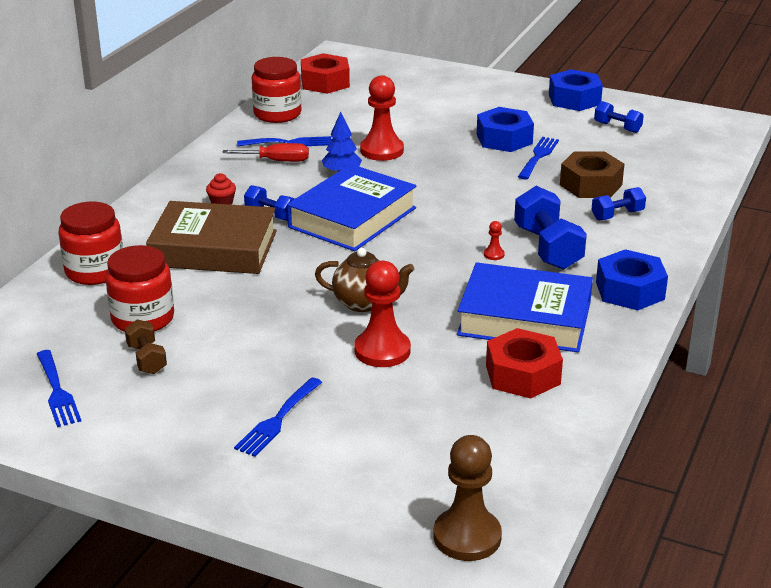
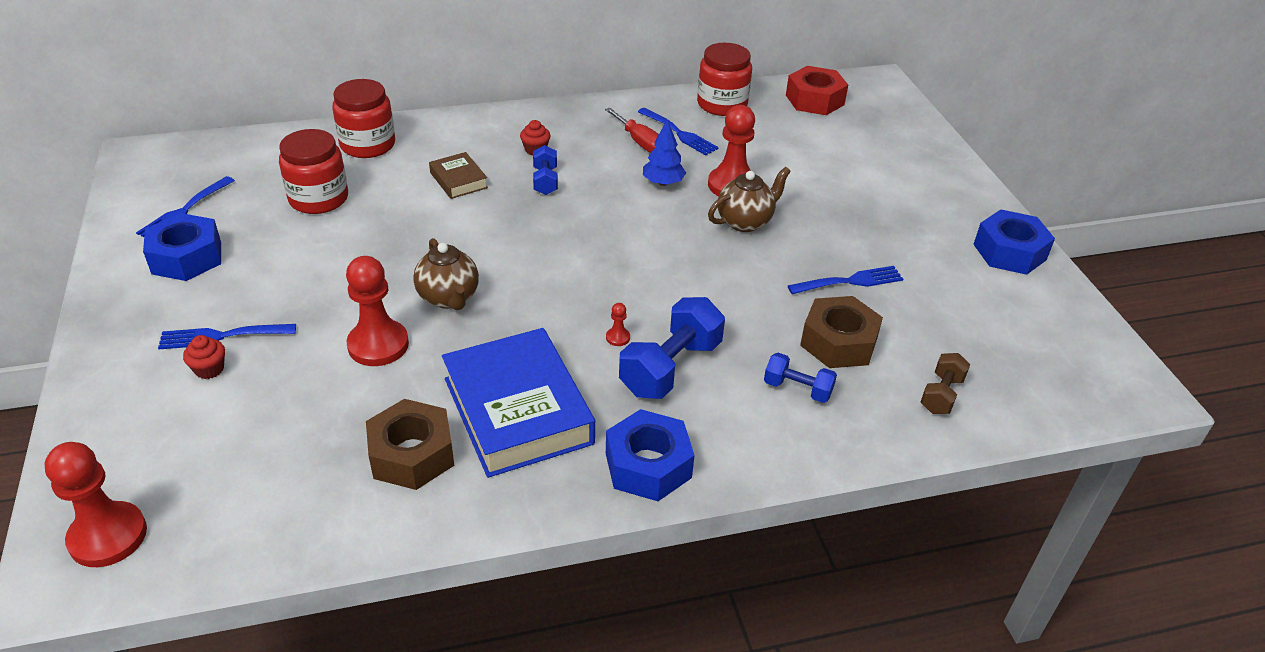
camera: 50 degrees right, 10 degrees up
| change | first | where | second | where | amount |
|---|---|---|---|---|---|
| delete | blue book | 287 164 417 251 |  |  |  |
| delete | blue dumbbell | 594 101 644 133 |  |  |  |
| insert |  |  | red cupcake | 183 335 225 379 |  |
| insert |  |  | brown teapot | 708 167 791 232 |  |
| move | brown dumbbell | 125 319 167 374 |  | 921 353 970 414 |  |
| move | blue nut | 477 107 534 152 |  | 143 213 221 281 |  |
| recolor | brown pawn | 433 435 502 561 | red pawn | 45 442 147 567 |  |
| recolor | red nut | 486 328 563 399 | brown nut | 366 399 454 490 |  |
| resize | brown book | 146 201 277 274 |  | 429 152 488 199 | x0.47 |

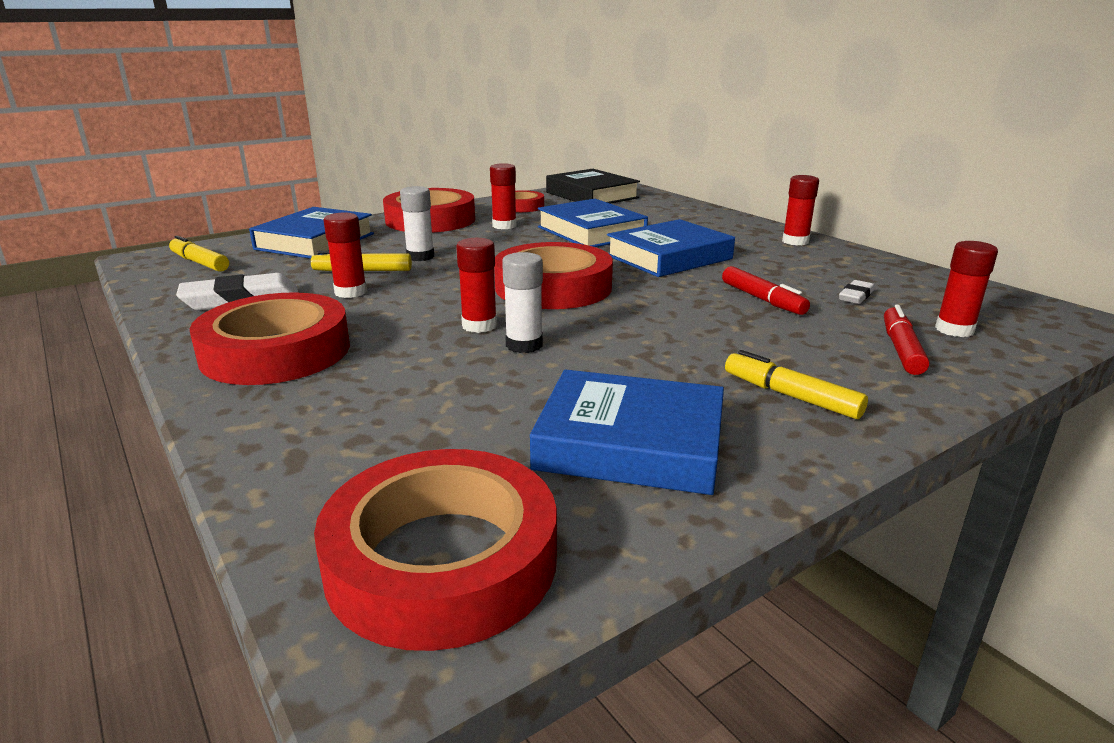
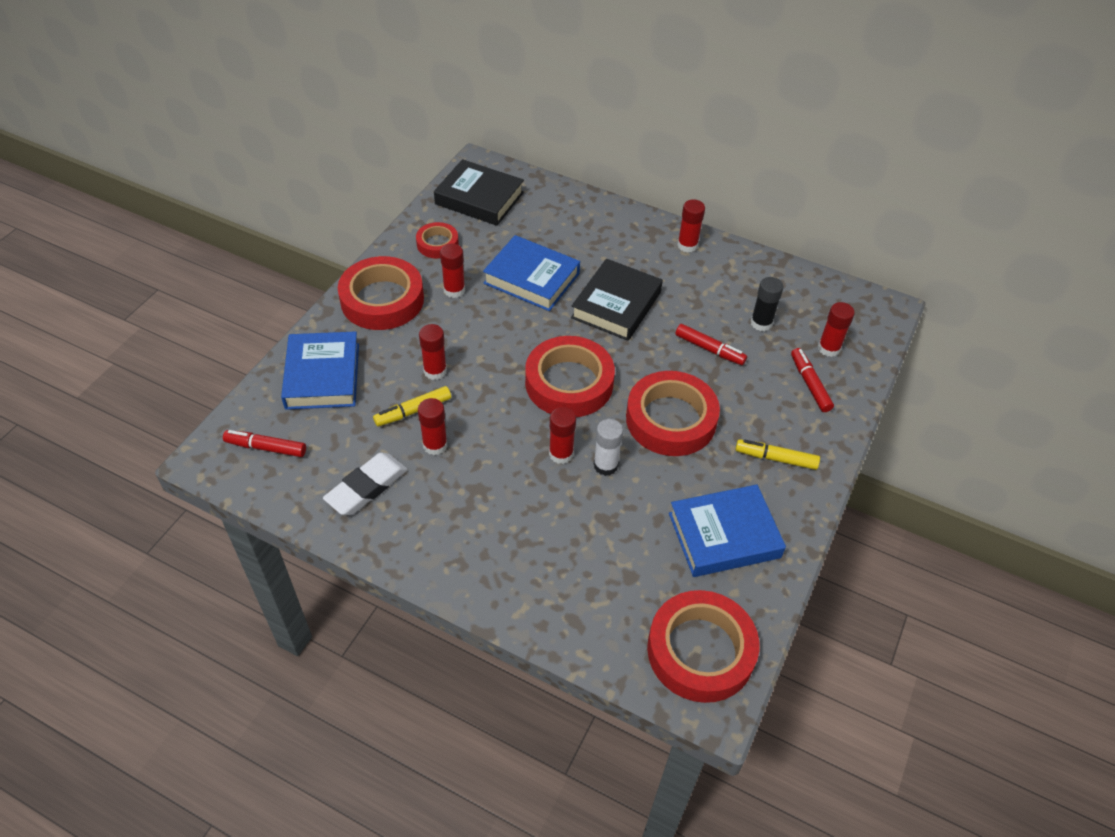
camera: 30 degrees left, 25 degrees up
| change | first | where | second | where | amount |
|---|---|---|---|---|---|
| move | red tape | 190 292 350 385 |  | 626 371 720 456 |  |
| replace | white eraser | 839 280 874 304 | black glue stick | 750 277 783 331 |  |
| recolor | yellow marker | 169 236 229 272 | red marker | 223 430 306 457 |  |
| recolor | white glue stick | 400 186 434 261 | red glue stick | 419 324 447 380 |  |
| recolor | blue book | 607 219 735 277 | black book | 571 259 663 341 |  |

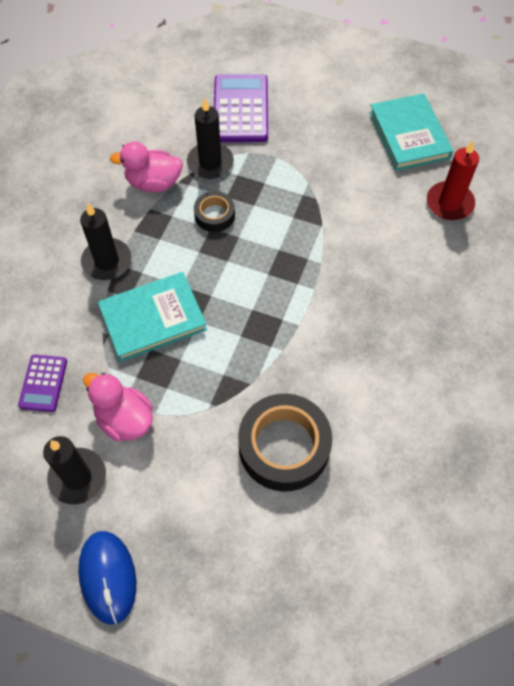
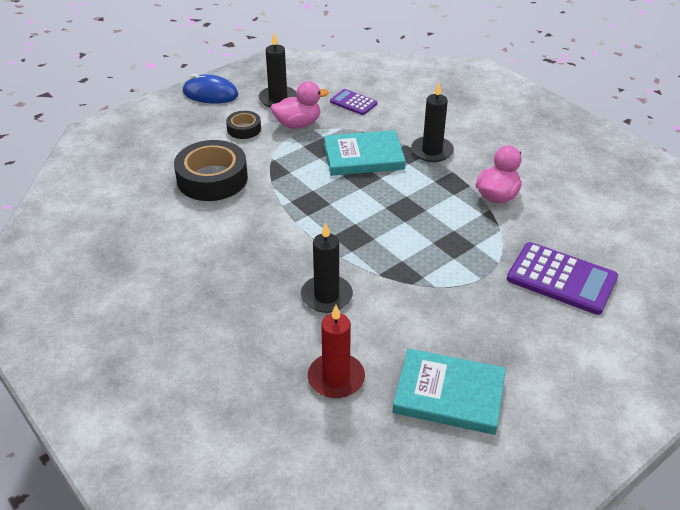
camera: 120 degrees right, 20 degrees down
| change | first | where | second | where | amount |
|---|---|---|---|---|---|
| move | black candle | 187 98 234 179 |  | 301 223 353 313 |  |
| move | black tape | 194 191 235 232 |  | 226 111 261 139 |  |
| rotate | turquoise book | 98 272 207 362 |  | 324 130 406 176 | 75 degrees clockwise |

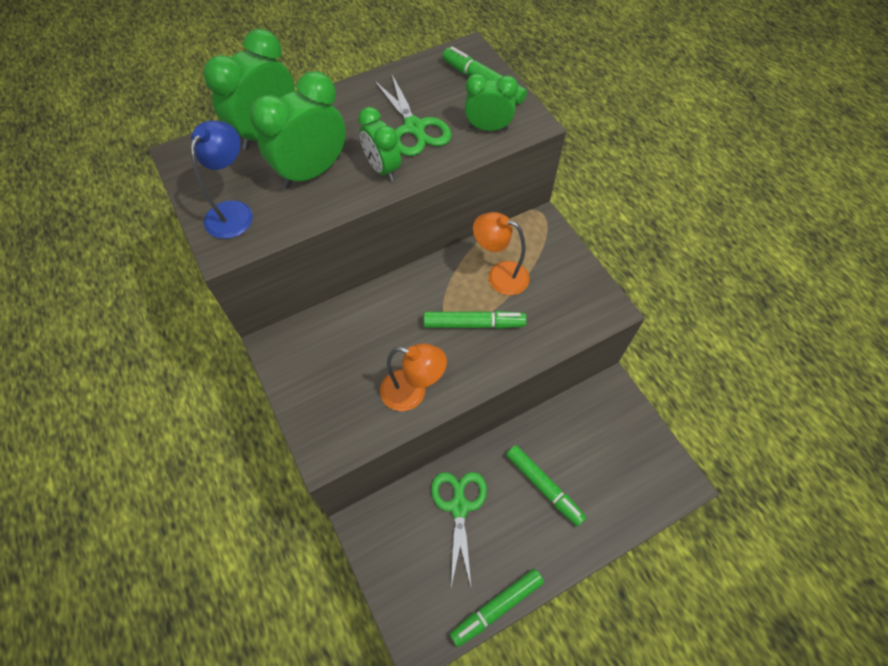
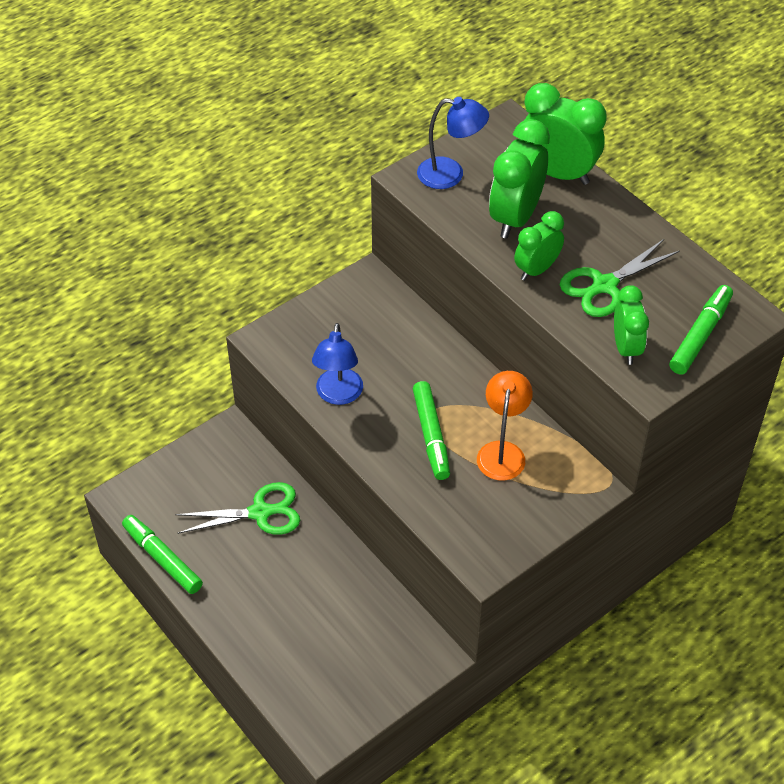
camera: 80 degrees right, 10 degrees down
| change | first | where | second | where | amount |
|---|---|---|---|---|---|
| delete | green marker | 506 445 587 526 |  |  |  |
| recolor | orange lamp | 380 343 447 411 | blue lamp | 312 323 363 405 |  |
| rotate | green clock | 249 71 346 188 |  | 489 119 550 239 | 105 degrees counterclockwise |

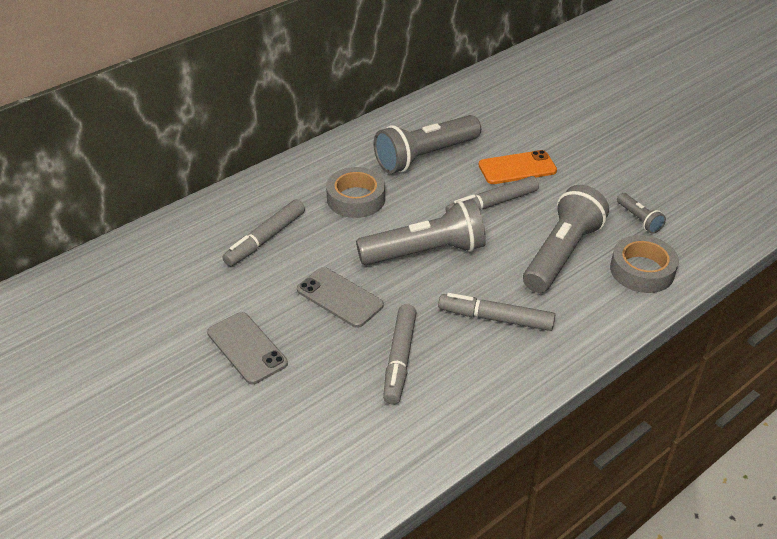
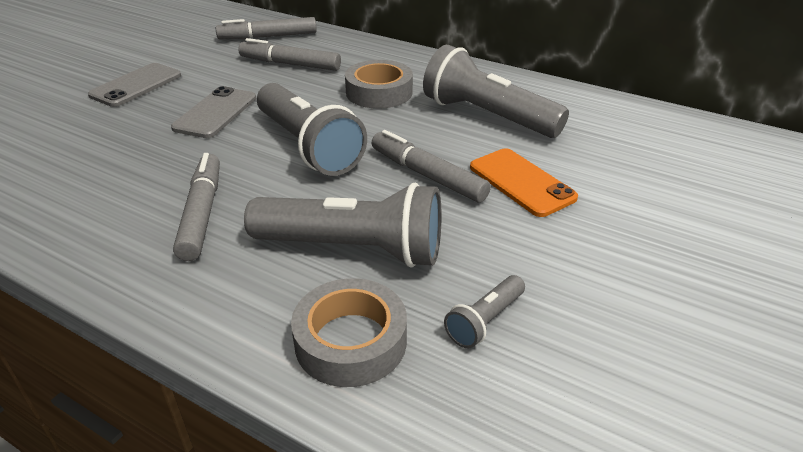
camera: 70 degrees right, 5 degrees down
| change | first | where | second | where | amount |
|---|---|---|---|---|---|
| move | grey marker | 383 304 417 404 |  | 216 17 317 39 |  |

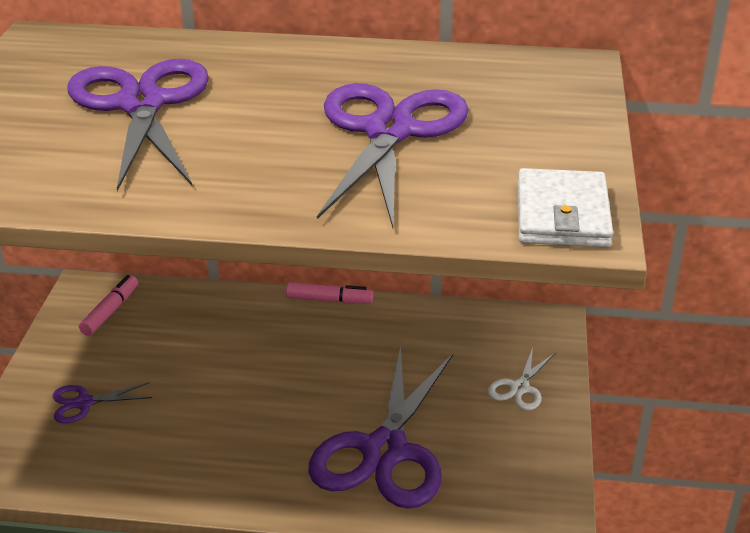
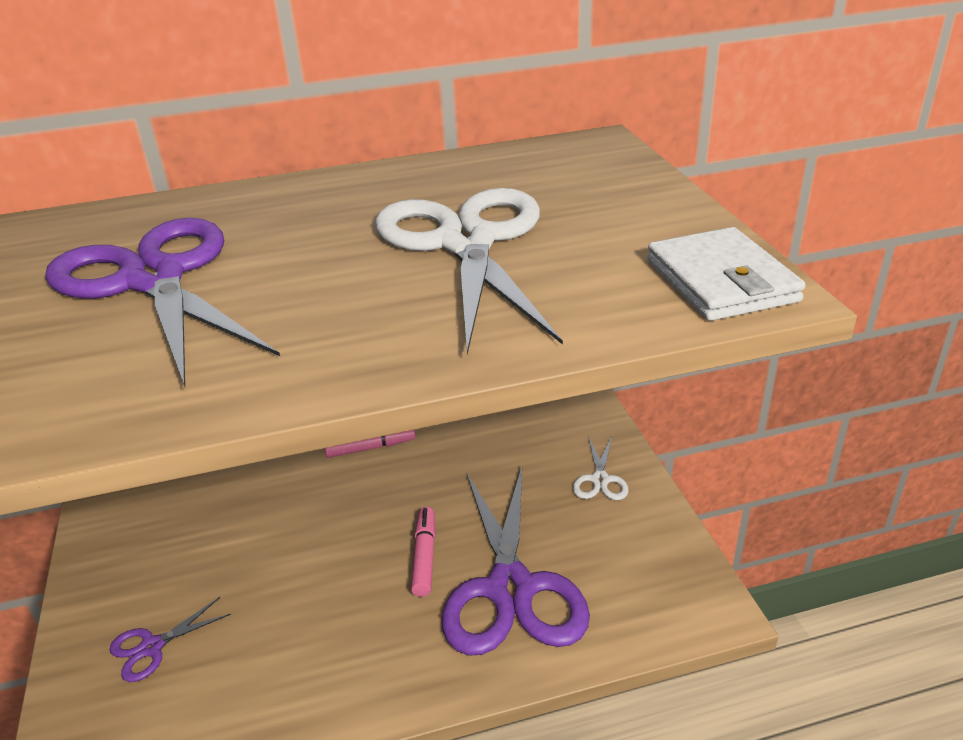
camera: 20 degrees left, 0 degrees up
| change | first | where | second | where | amount |
|---|---|---|---|---|---|
| move | pink marker | 79 275 138 336 |  | 411 507 436 597 |  |
| recolor | purple scissors | 317 83 469 228 | white scissors | 375 188 563 354 |  |

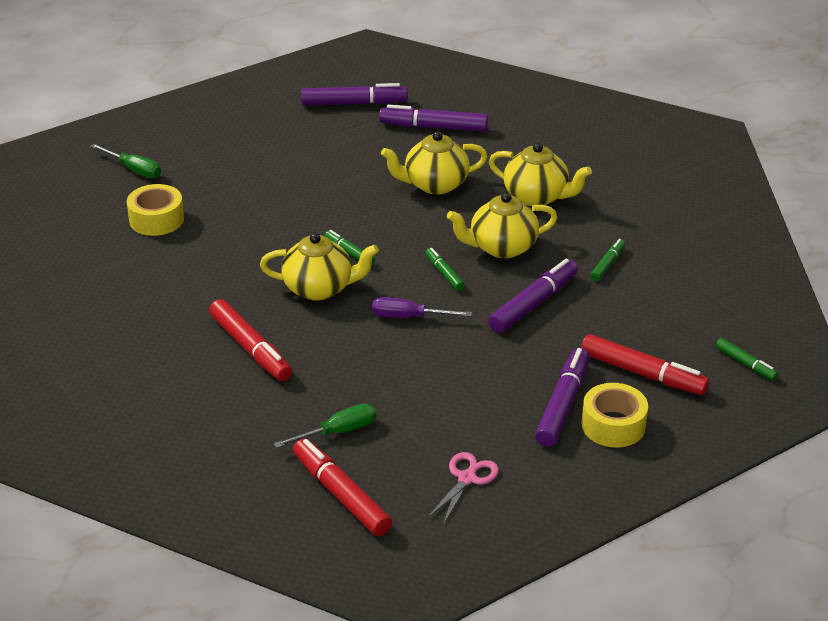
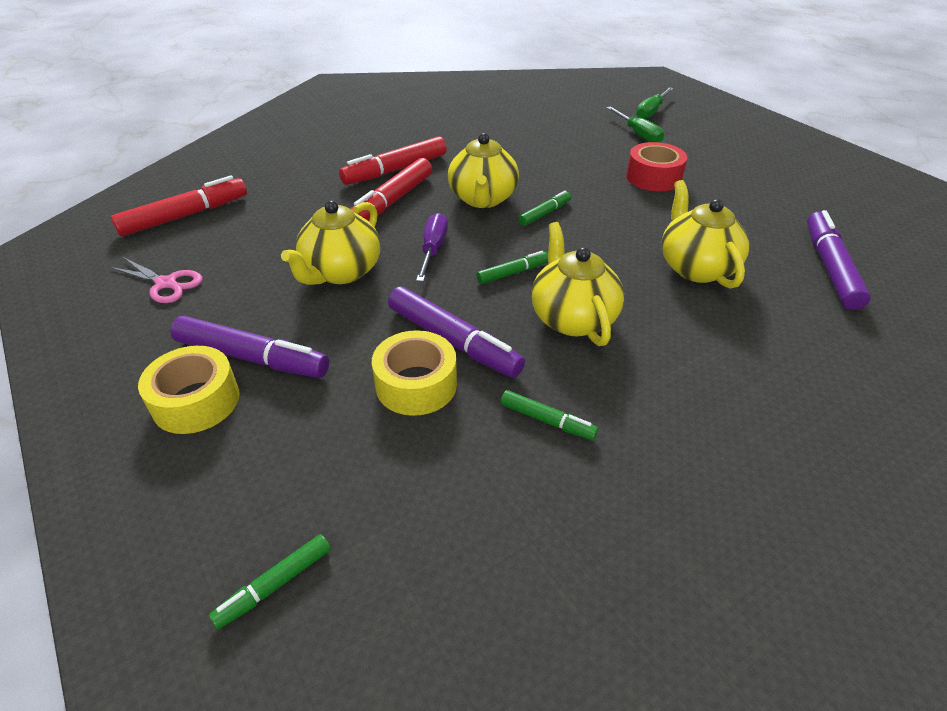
camera: 90 degrees right, 5 degrees up
| change | first | where | second | where | amount |
|---|---|---|---|---|---|
| delete | purple marker | 301 83 407 106 |  |  |  |
| insert |  |  | red tape | 626 142 687 191 |  |
| move | yellow tape | 127 184 184 236 |  | 372 330 457 416 |  |
| move | green screwdriver | 274 404 376 448 |  | 607 106 664 142 |  |
| move | yellow teapot | 489 143 592 206 |  | 281 200 380 285 |  |
| move | red marker | 581 334 709 395 |  | 351 158 432 221 |  |

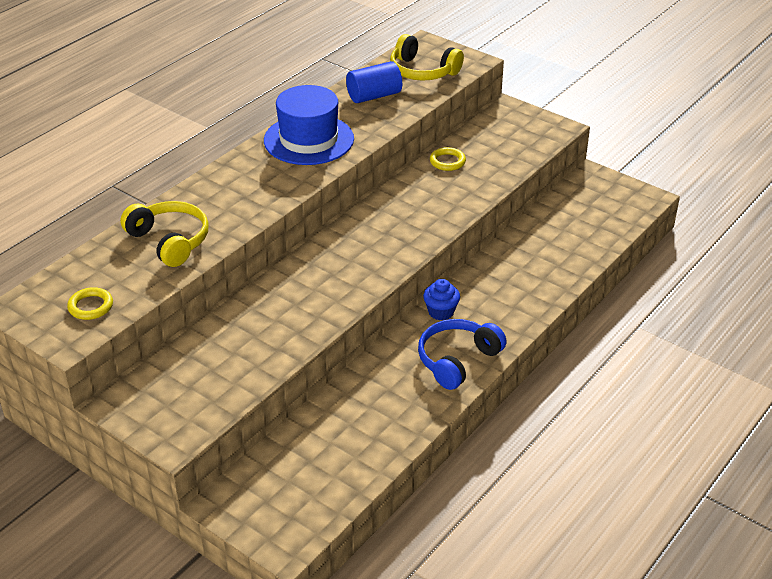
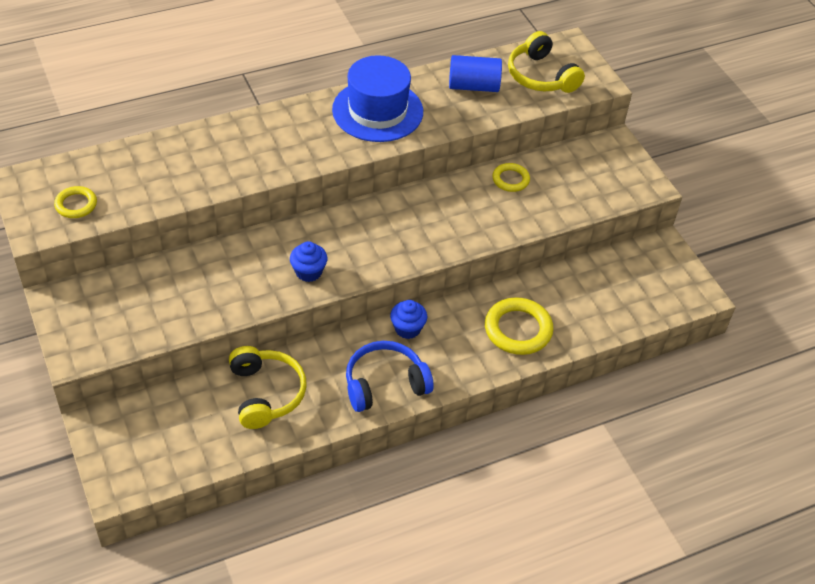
camera: 25 degrees right, 10 degrees up
| change | first | where | second | where | amount |
|---|---|---|---|---|---|
| insert |  |  | blue cupcake | 290 241 328 282 |  |
| insert |  |  | yellow ring | 485 297 554 355 |  |
| move | yellow headphones | 120 201 209 267 |  | 229 346 307 429 |  |

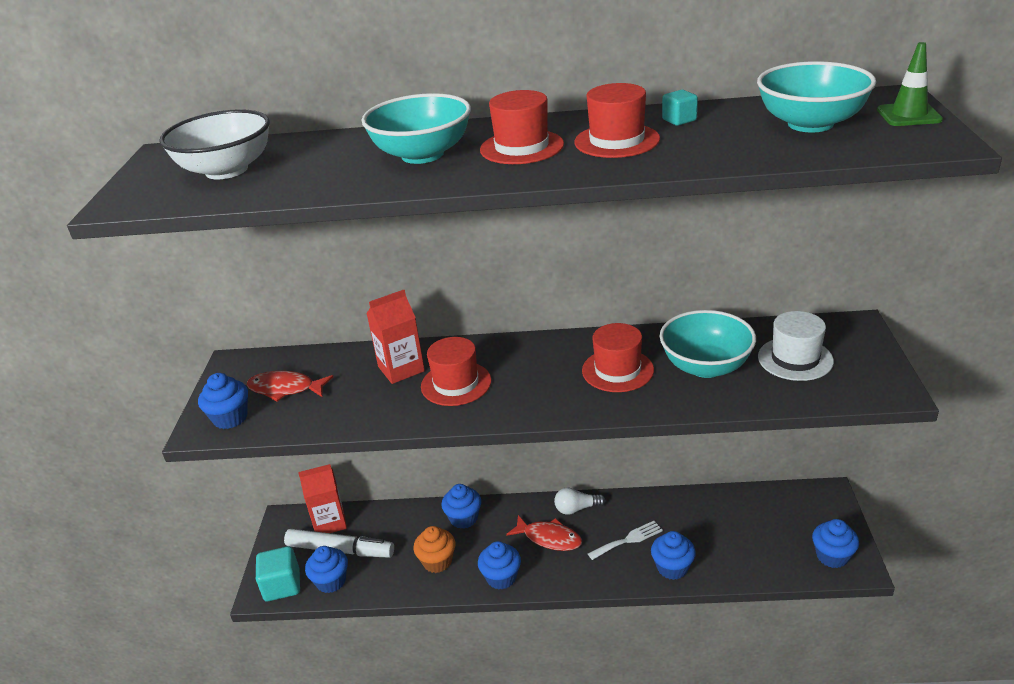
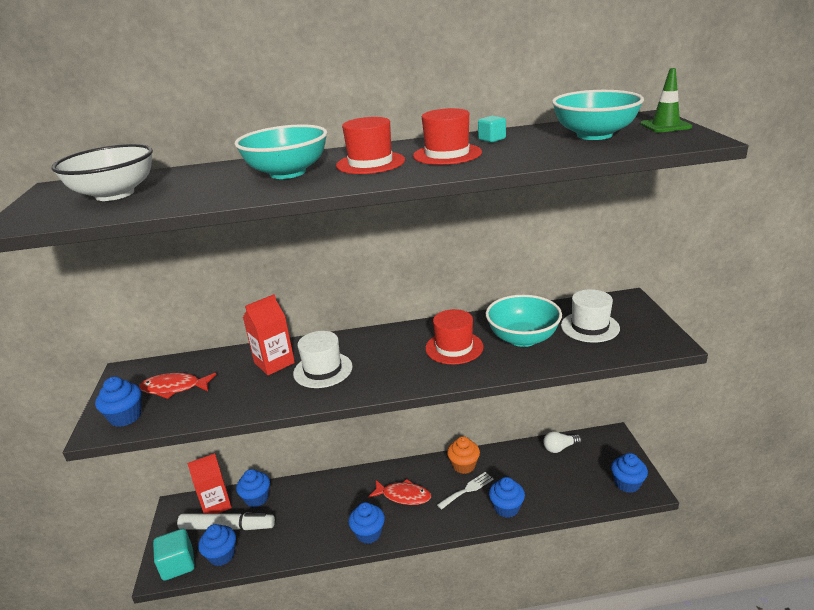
camera: 10 degrees left, 5 degrees down
| change | first | where | second | where | amount |
|---|---|---|---|---|---|
| move | orange cupcake | 413 526 455 573 |  | 447 436 480 474 |  |
| move | blue cupcake | 441 484 481 529 |  | 236 469 270 507 |  |
| move | white light bulb | 554 488 606 515 |  | 543 431 582 453 |  |
| recolor | red hat | 421 337 491 406 | white hat | 293 331 353 388 |  |

